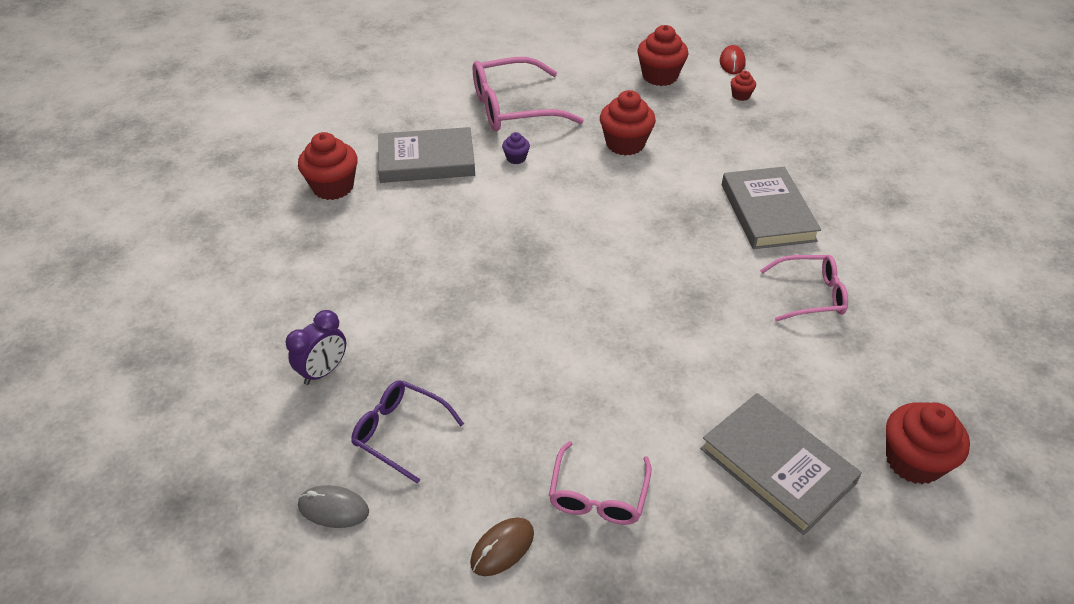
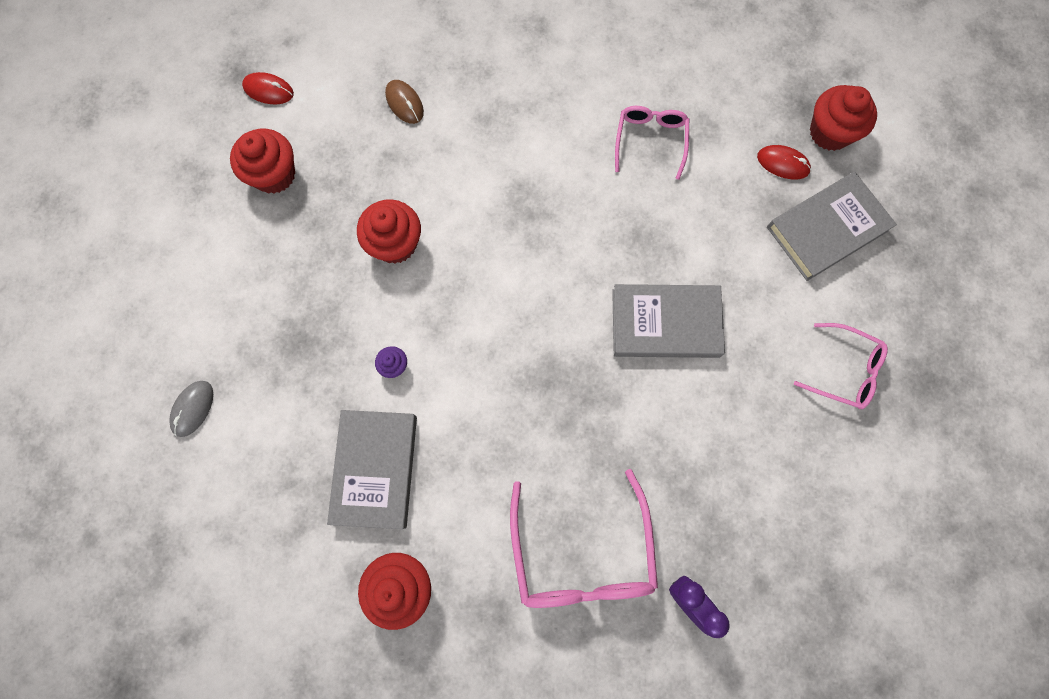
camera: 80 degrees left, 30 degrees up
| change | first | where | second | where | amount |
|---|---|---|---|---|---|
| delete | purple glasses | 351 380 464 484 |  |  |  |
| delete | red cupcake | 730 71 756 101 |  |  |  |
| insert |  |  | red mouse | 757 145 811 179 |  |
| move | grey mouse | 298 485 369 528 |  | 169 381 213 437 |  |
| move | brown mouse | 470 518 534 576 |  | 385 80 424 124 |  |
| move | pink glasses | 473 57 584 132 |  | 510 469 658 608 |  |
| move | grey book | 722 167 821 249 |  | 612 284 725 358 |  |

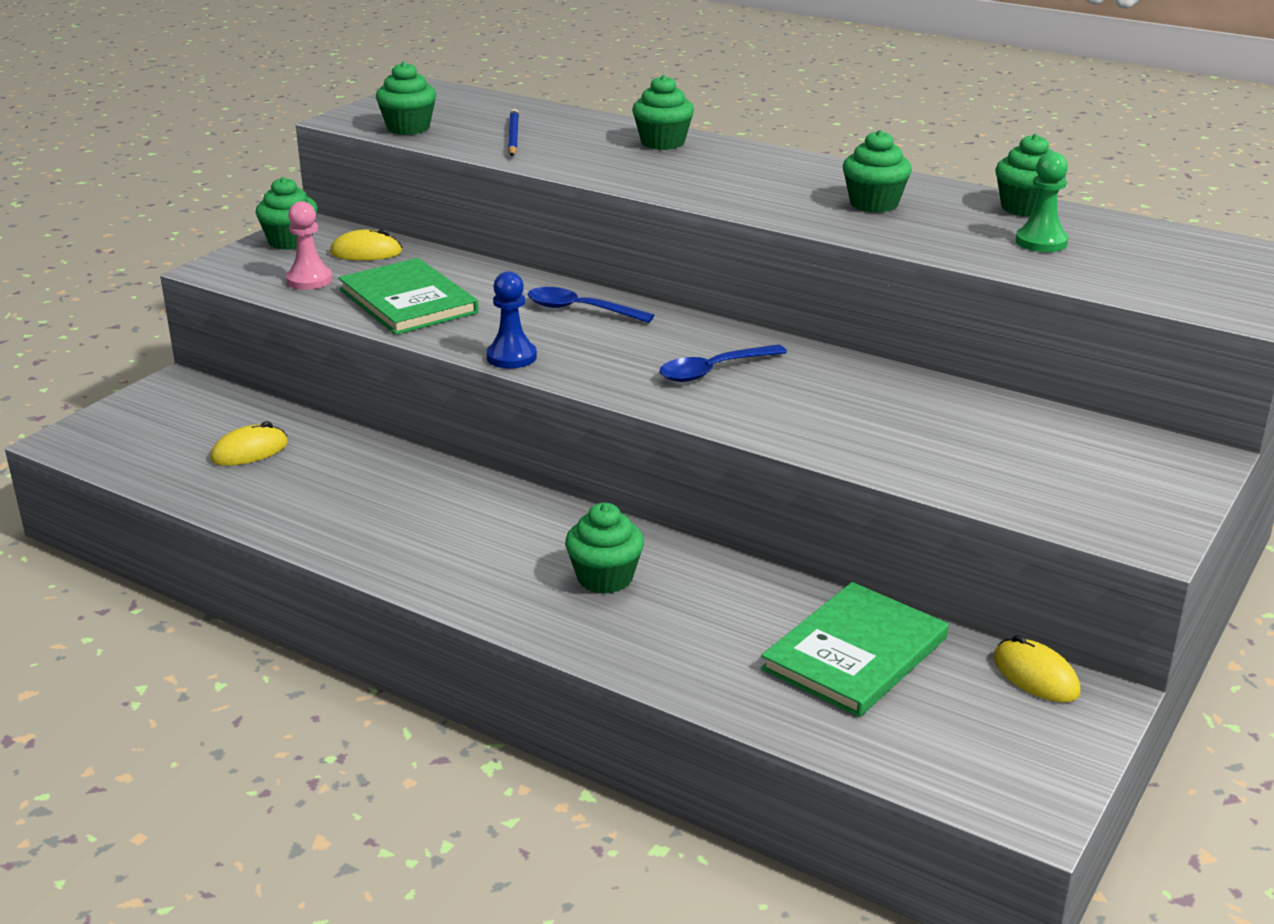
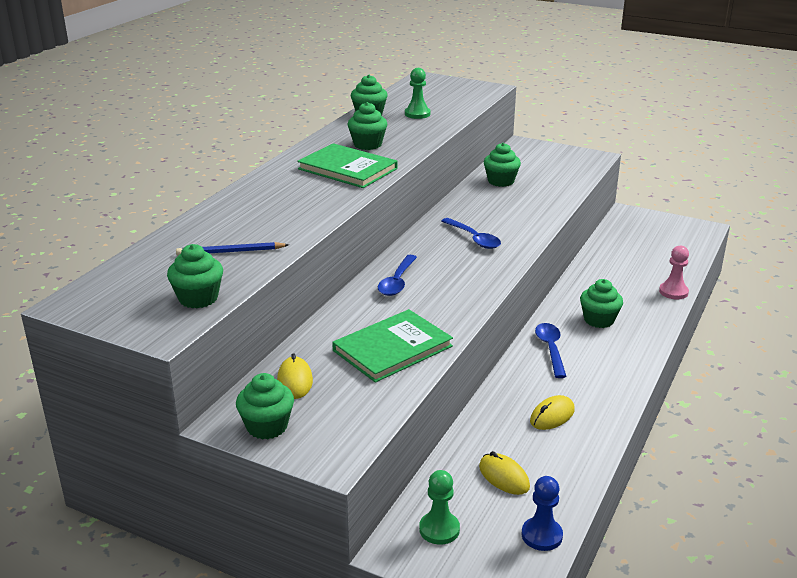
camera: 95 degrees left, 0 degrees up
| change | first | where | second | where | amount |
|---|---|---|---|---|---|
| insert |  |  | green pawn | 419 470 460 545 |  |
| insert |  |  | blue spoon | 535 323 567 378 |  |
| move | pink pawn | 286 201 333 290 |  | 659 245 689 299 |  |
| move | blue pawn | 486 271 537 369 |  | 522 476 563 551 |  |
| move | green cupcake | 632 75 694 150 |  | 484 143 521 187 |  |
| move | green book | 761 582 948 717 |  | 297 143 398 188 |  |
| move | yellow mouse | 993 635 1081 702 |  | 530 395 575 430 |  |

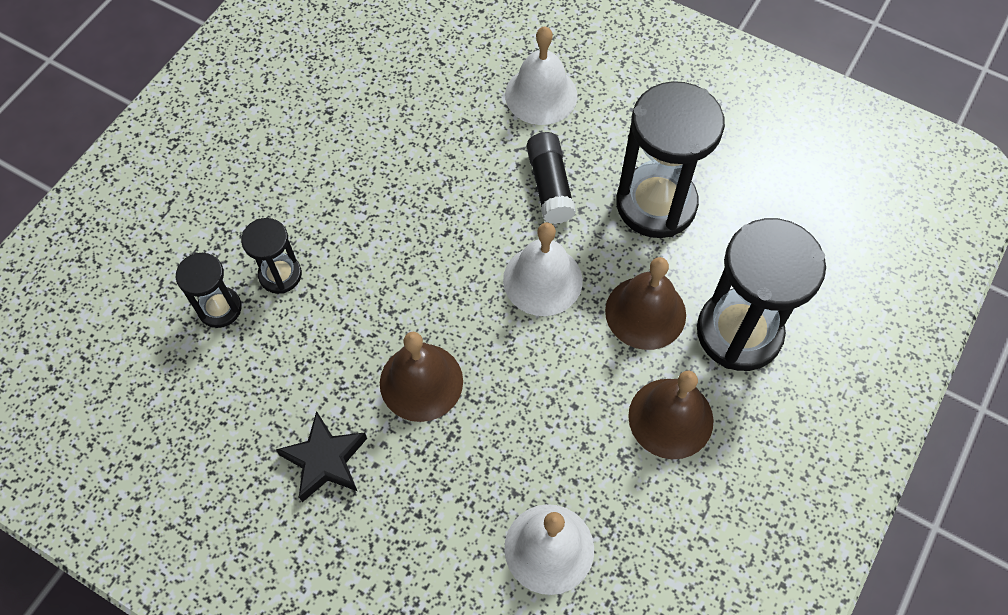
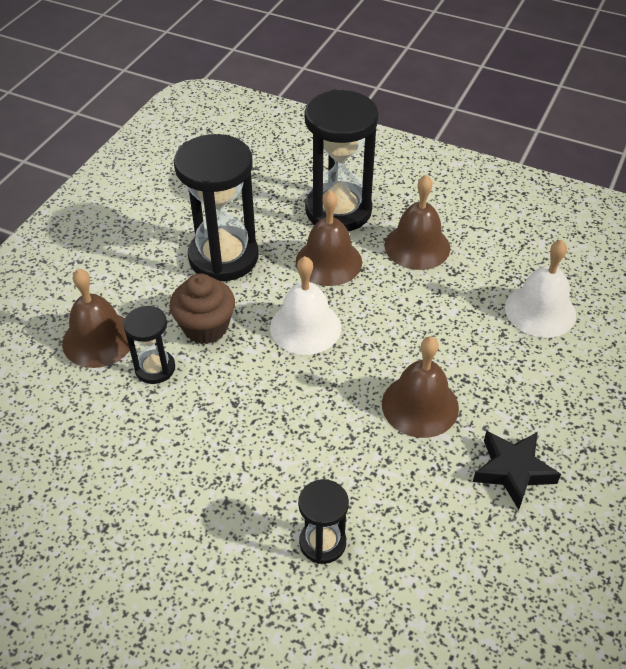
camera: 95 degrees left, 15 degrees down
| change | first | where | second | where | amount |
|---|---|---|---|---|---|
| move | black hourglass | 176 253 242 328 |  | 123 306 175 384 |  |
| replace | black glue stick | 527 132 576 224 | brown cupcake | 169 274 235 344 |  |
| recolor | white bell | 505 27 577 125 | brown bell | 62 269 130 368 |  |

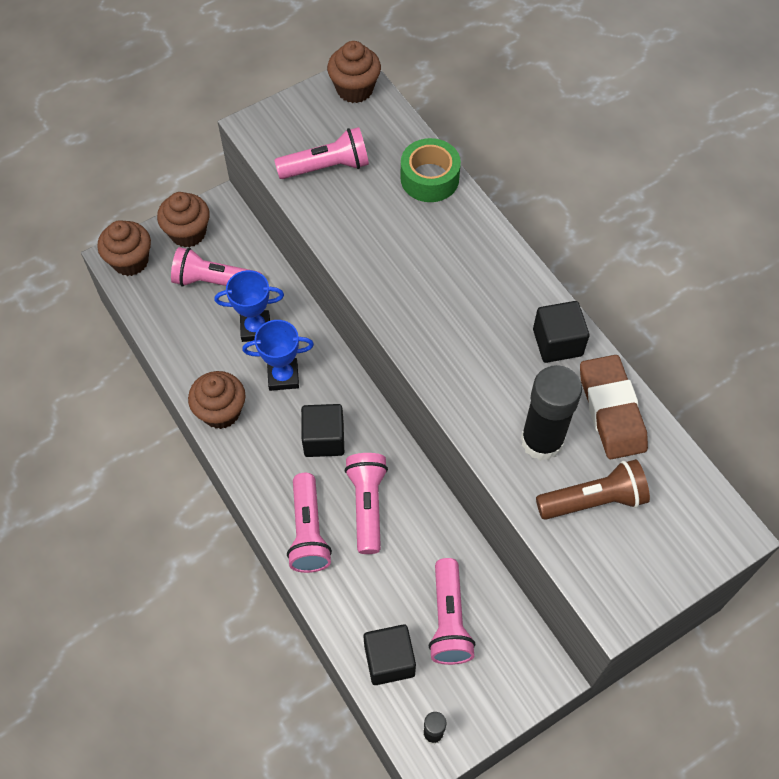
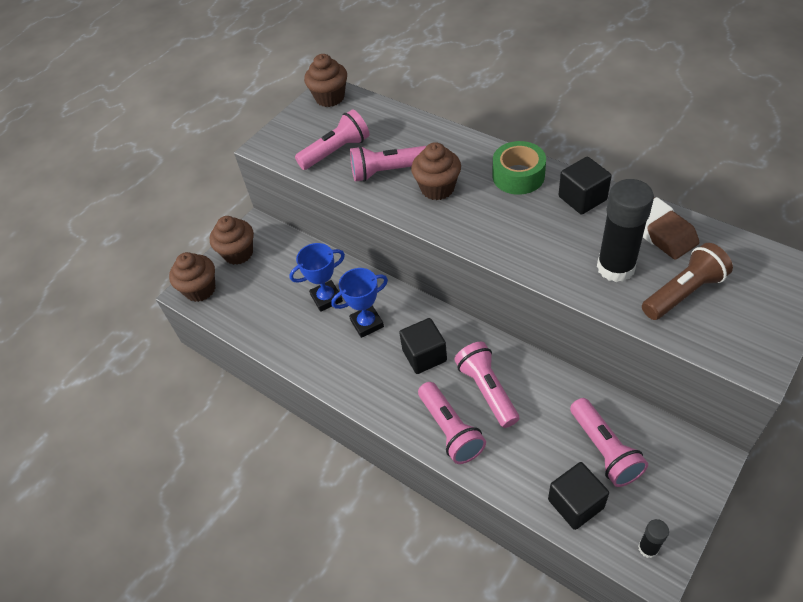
camera: 15 degrees left, 10 degrees down
| change | first | where | second | where | amount |
|---|---|---|---|---|---|
| move | pink flashlight | 171 247 262 286 |  | 350 146 426 182 |  |
| move | brown cupcake | 188 371 246 429 |  | 411 142 461 200 |  |
| move | green tape | 401 138 461 202 |  | 493 141 546 195 |  |

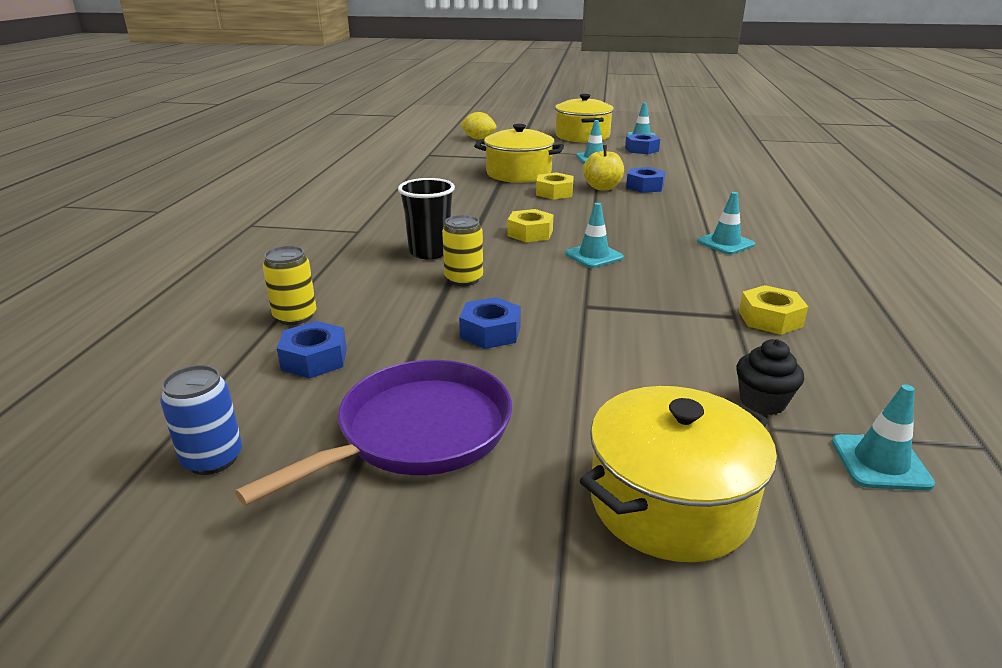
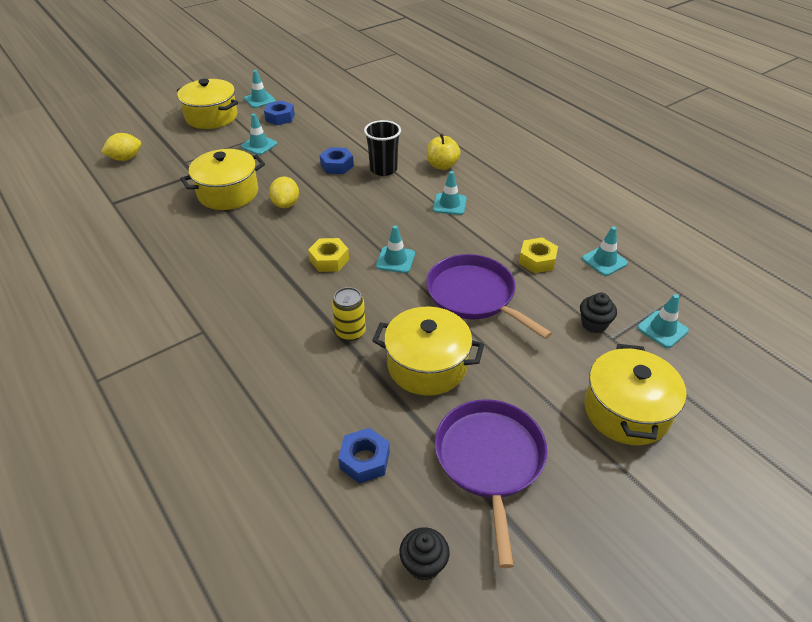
camera: 45 degrees left, 15 degrees up
| change | first | where | second | where | amount |
|---|---|---|---|---|---|
| delete | yellow can | 263 246 316 325 |  |  |  |
| insert |  |  | purple pan | 426 254 552 339 |  |
| insert |  |  | turquoise traffic cone | 582 227 628 276 |  |
| move | black cup | 398 178 455 259 |  | 364 120 401 176 |  |
| move | yellow apple | 583 145 624 190 |  | 427 133 461 170 |  |
| replace | blue can | 160 365 242 475 | black cupcake | 399 527 450 581 |  |
| replace | blue nut | 459 297 521 349 | yellow pot | 372 307 484 395 |  |
| replace | yellow nut | 536 172 574 200 | yellow lemon | 269 176 299 208 |  |

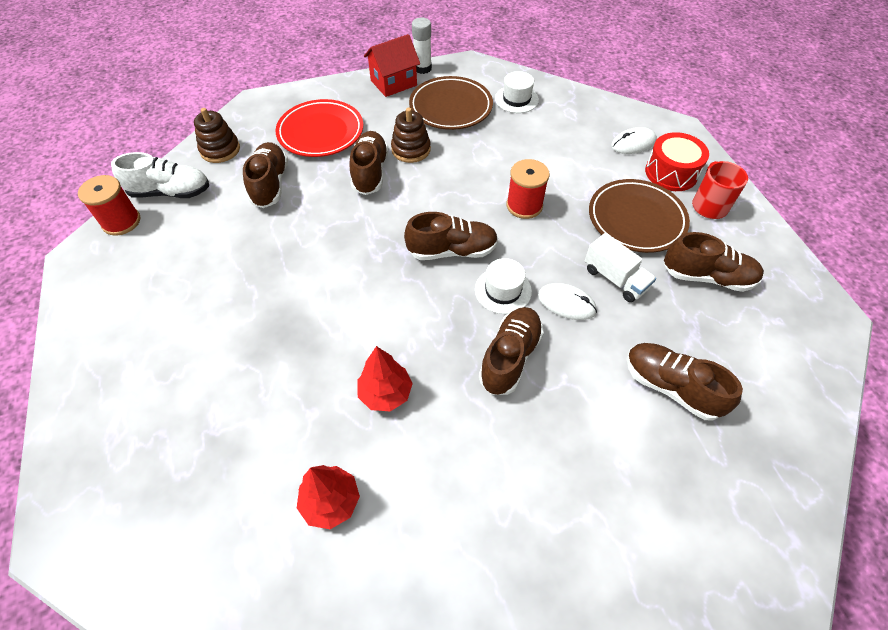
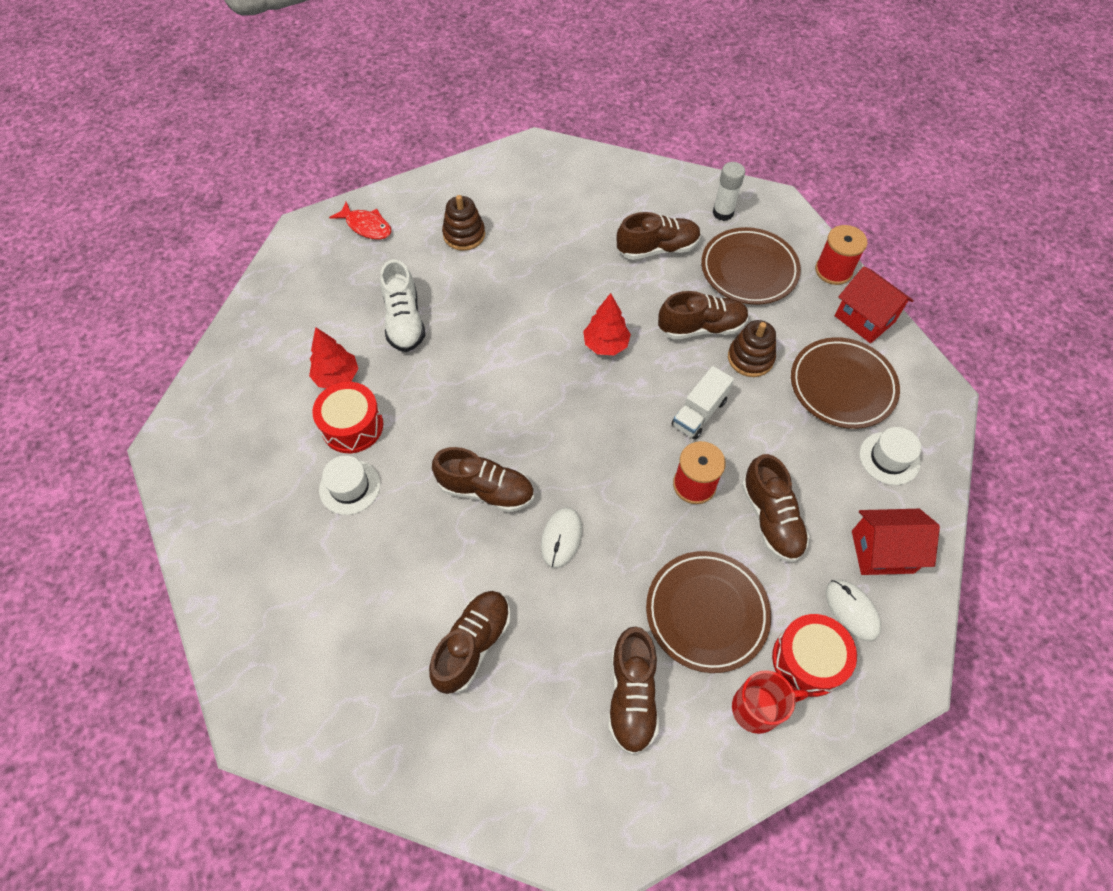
camera: 80 degrees right, 5 degrees up
| change | first | where | second | where | amount |
|---|---|---|---|---|---|
| insert |  |  | red drum | 312 382 383 453 |  |
| insert |  |  | red fish | 329 202 391 240 |  |
| insert |  |  | red house | 852 509 940 575 |  |
| move | red spool | 78 175 140 236 |  | 815 225 867 285 |  |
| move | white shoe | 111 152 209 198 |  | 380 259 425 352 |  |
| move | brown stacking toy | 194 108 240 163 |  | 442 195 485 251 |  |
| move | red tree | 357 346 413 411 |  | 583 293 631 355 |  |
| move | brown shoe | 404 212 498 260 |  | 742 454 810 562 |  |
| move | white glue stick | 412 18 432 74 |  | 713 162 745 221 |  |
| move | white hat | 475 258 532 314 |  | 319 456 380 515 |  |
| move | white truck | 585 233 656 302 |  | 671 366 734 440 |  |
| recolor | red plate | 276 99 363 157 | brown plate | 701 227 801 305 |  |

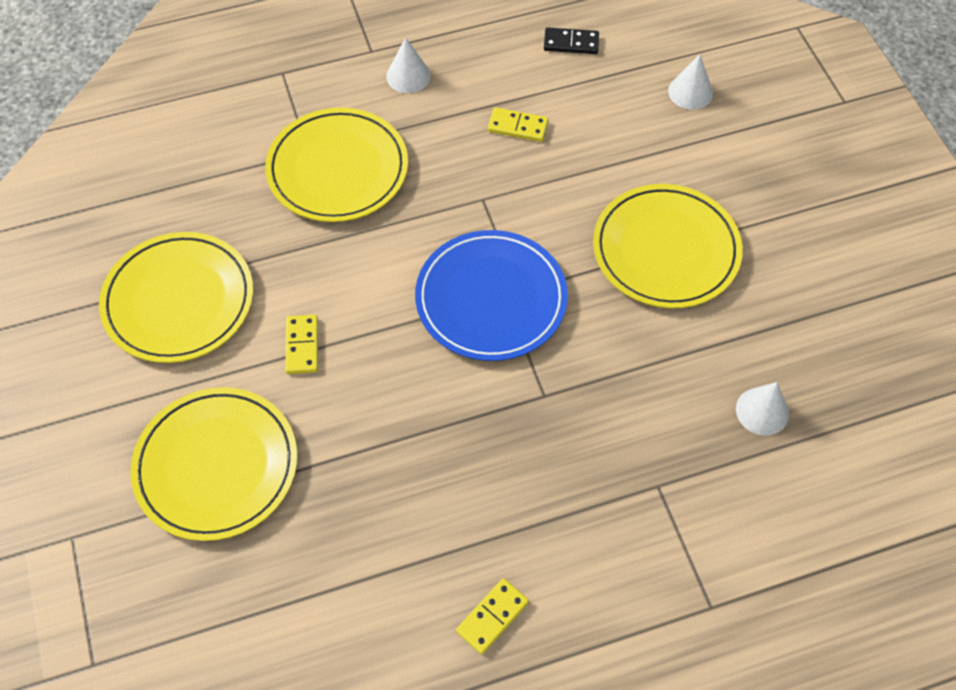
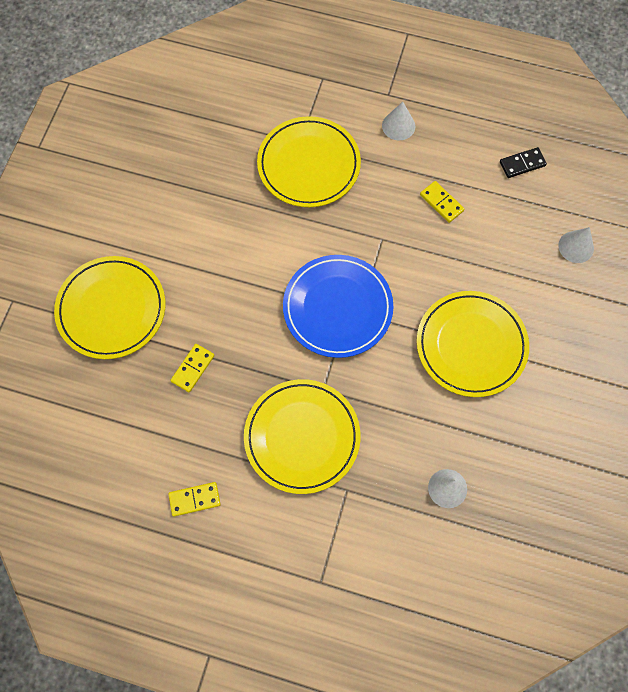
camera: 35 degrees right, 10 degrees up
| change | first | where | second | where | amount |
|---|---|---|---|---|---|
| move | yellow plate | 99 232 253 363 |  | 244 379 360 494 |  |
| move | yellow domino | 285 315 318 374 |  | 170 344 214 392 |  |
| rotate | black domino | 544 27 599 54 |  | 500 147 547 178 | 60 degrees counterclockwise |

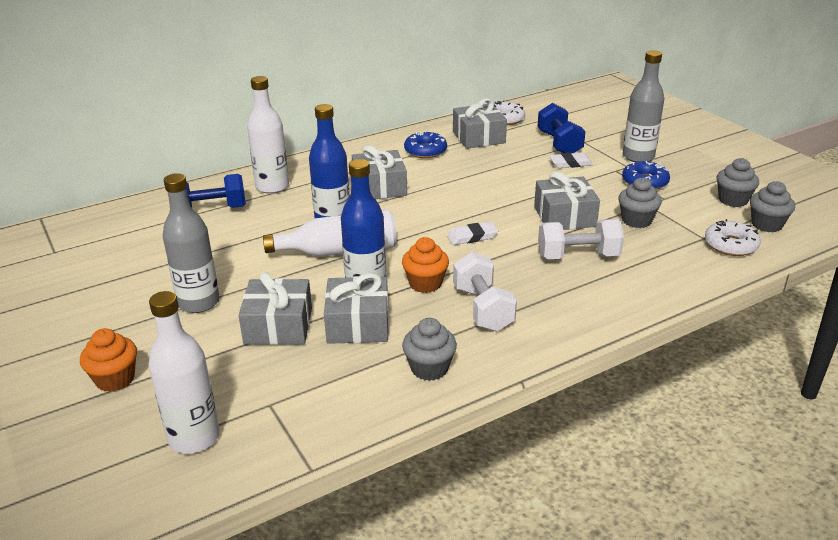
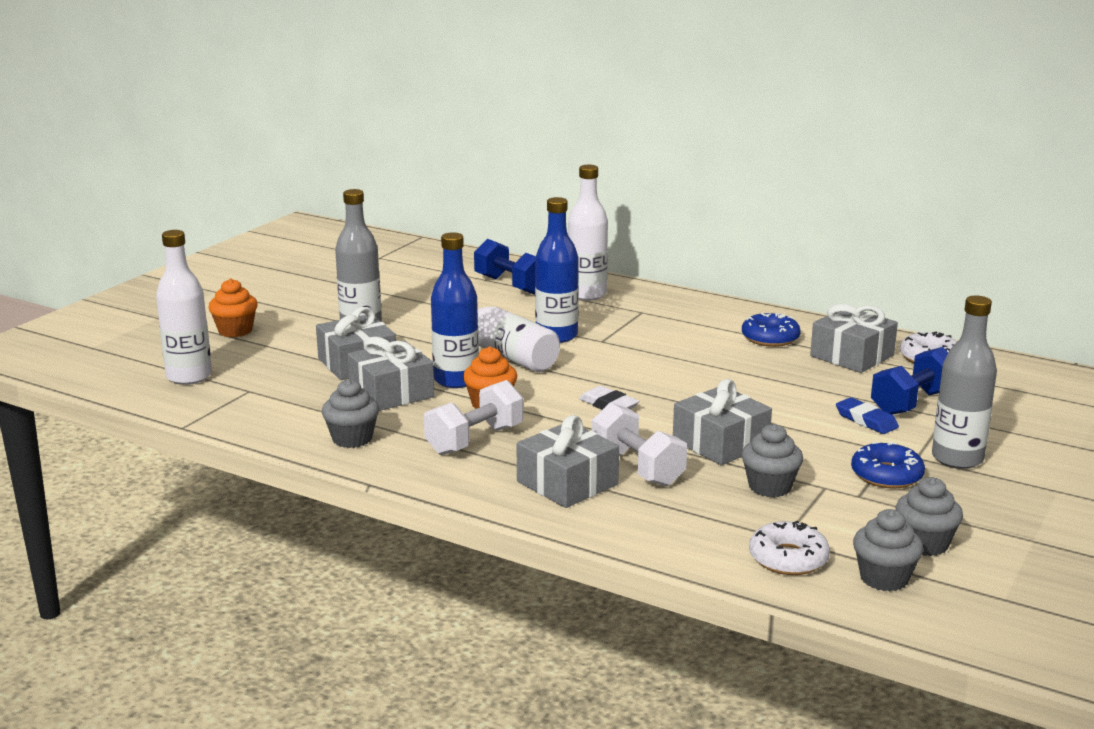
camera: 60 degrees right, 10 degrees down
| change | first | where | second | where | amount |
|---|---|---|---|---|---|
| move | grey gift | 352 145 407 199 |  | 517 415 619 508 |  |
| recolor | white eraser | 549 152 593 168 | blue eraser | 836 397 899 434 |  |

